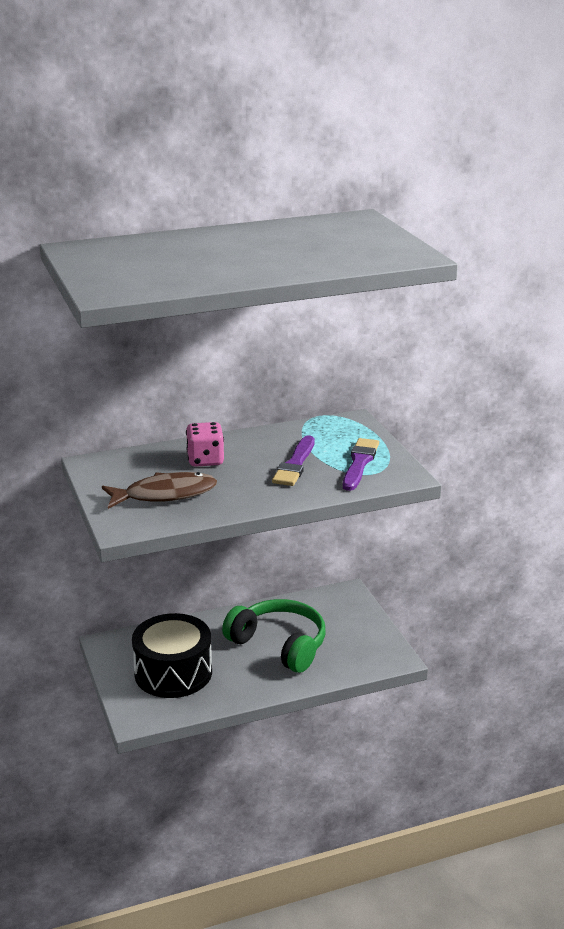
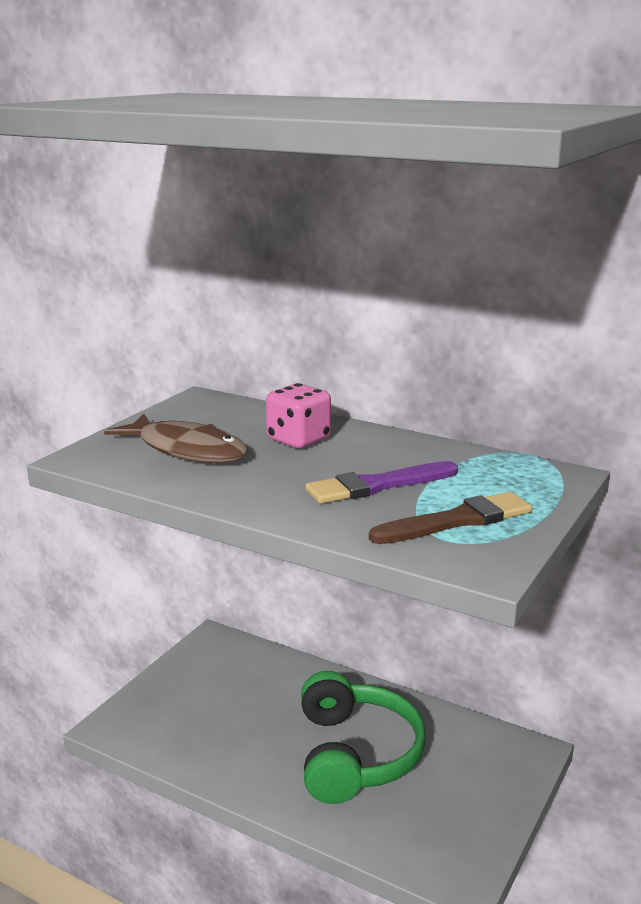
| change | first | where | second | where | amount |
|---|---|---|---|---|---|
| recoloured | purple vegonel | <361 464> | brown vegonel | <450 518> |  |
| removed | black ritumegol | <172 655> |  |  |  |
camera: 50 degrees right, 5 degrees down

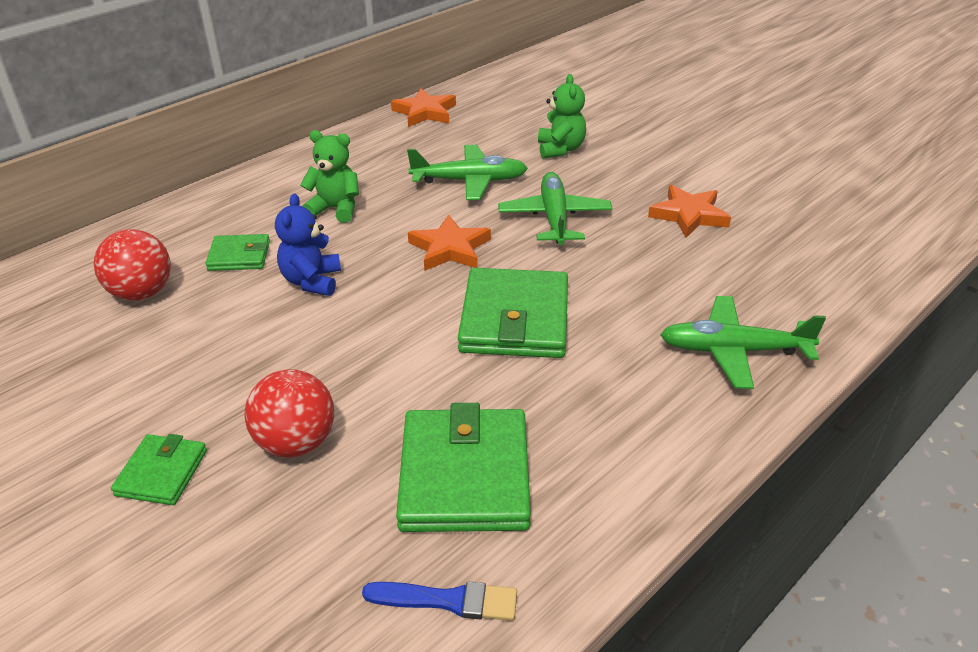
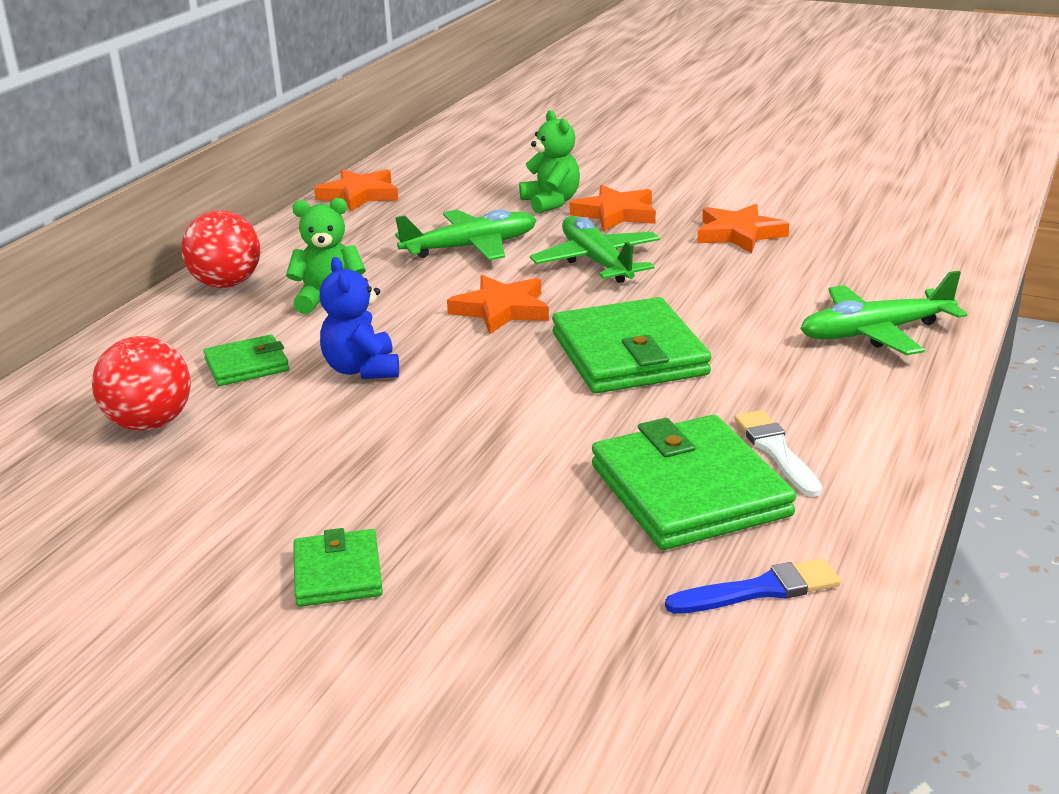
| change | first | where | second | where | amount |
|---|---|---|---|---|---|
| moved | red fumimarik | <289 413> |  | <220 249> |  |
| added |  |  | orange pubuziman | <613 208> |  |
| added |  |  | white vegonel | <778 453> |  |
camera: 20 degrees left, 10 degrees down

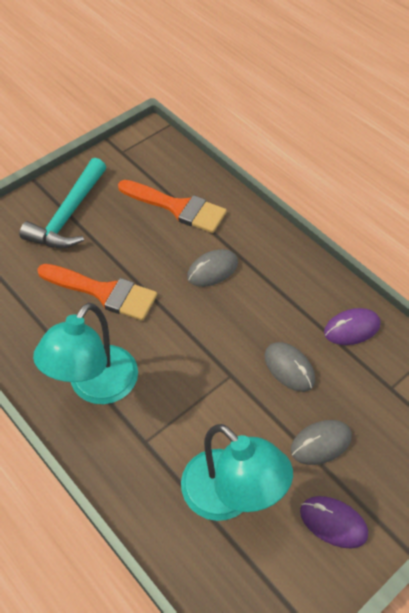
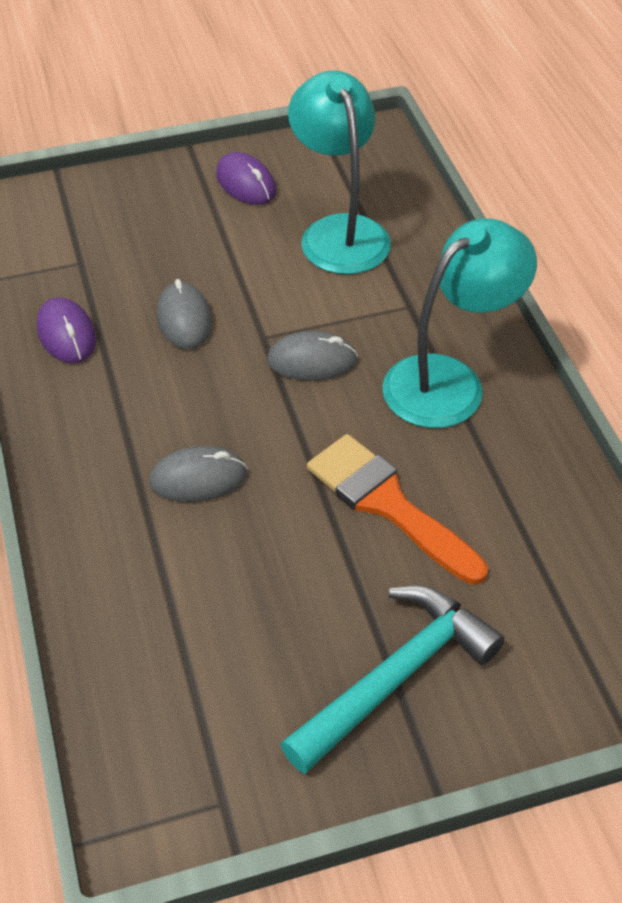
| change | first | where | second | where | amount |
|---|---|---|---|---|---|
| removed | orange vegonel | <172 206> |  |  |  |
| turned | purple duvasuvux | <352 326> |  | <66 330> | 60 degrees clockwise |
| moved | grey duvasuvux | <321 442> |  | <312 356> |  |
camera: 155 degrees left, 5 degrees down

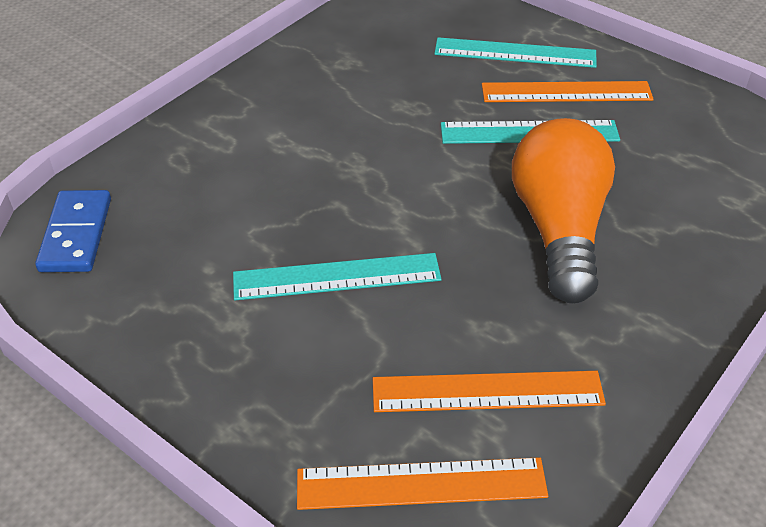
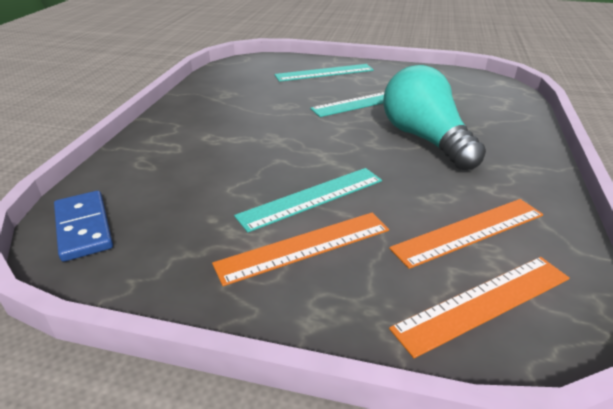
| change | first | where | second | where | amount |
|---|---|---|---|---|---|
| moved | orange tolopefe | <568 91> |  | <300 249> |  |
| recoloured | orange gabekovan | <563 211> | turquoise gabekovan | <434 117> |  |
camera: 25 degrees left, 10 degrees down

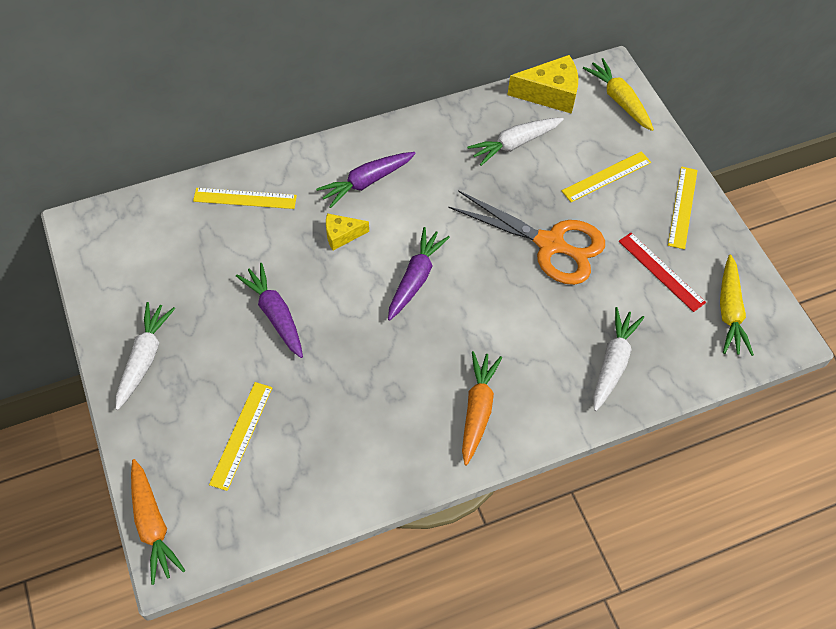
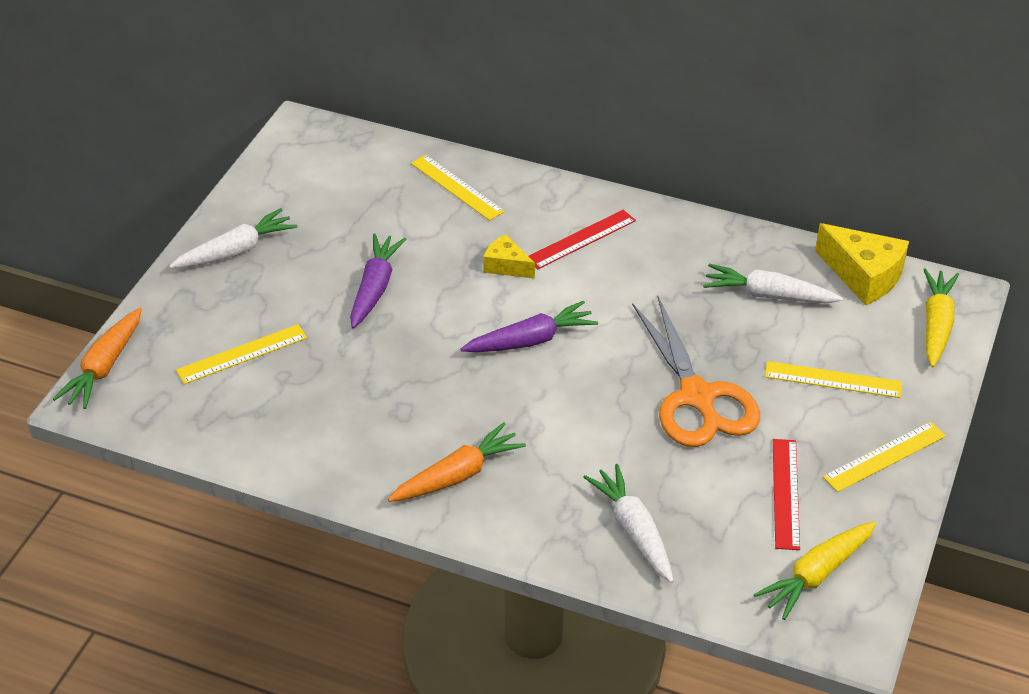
| change | first | where | second | where | amount |
|---|---|---|---|---|---|
| replaced | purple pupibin | <366 180> | red tolopefe | <582 240> |  |
| turned | white pupibin | <618 359> |  | <628 523> | 90 degrees counterclockwise |
camera: 45 degrees right, 15 degrees down

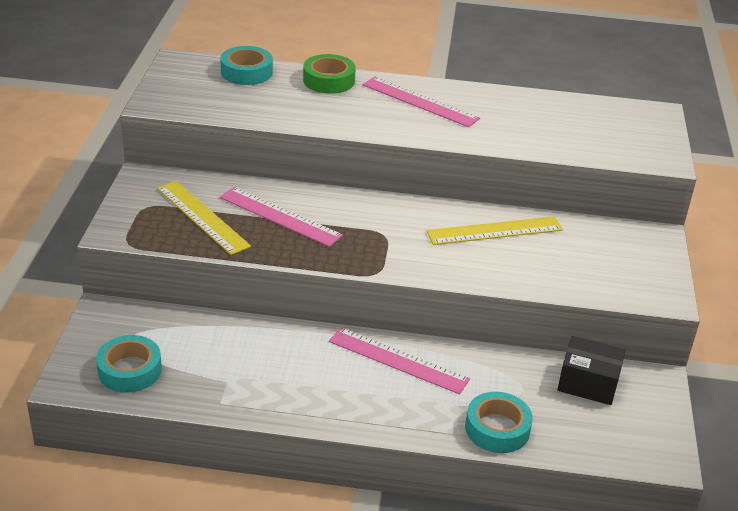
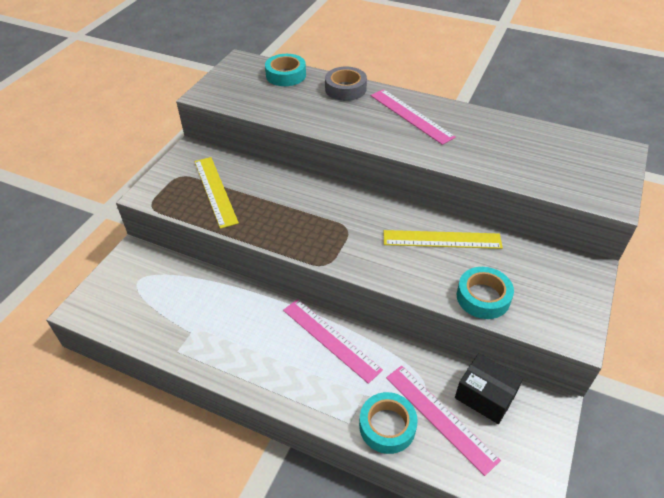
| change | first | where | second | where | amount |
|---|---|---|---|---|---|
| recoloured | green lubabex | <329 74> | grey lubabex | <346 84> |  |
| moved | pink tolopefe | <281 217> |  | <443 421> |  |
| moved | turquoise lubabex | <129 364> |  | <485 293> |  |
camera: 20 degrees right, 10 degrees up

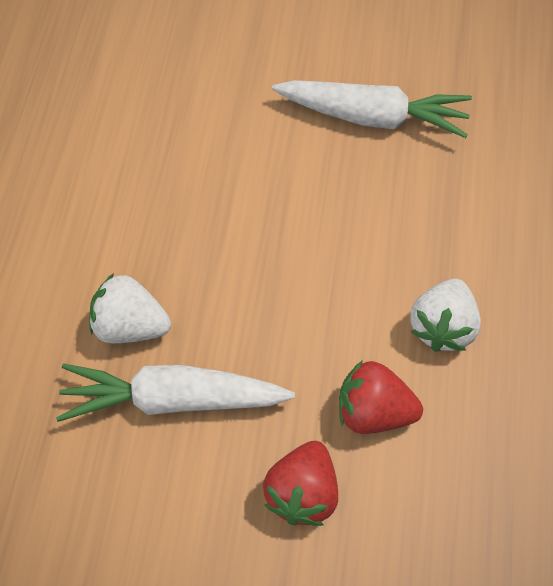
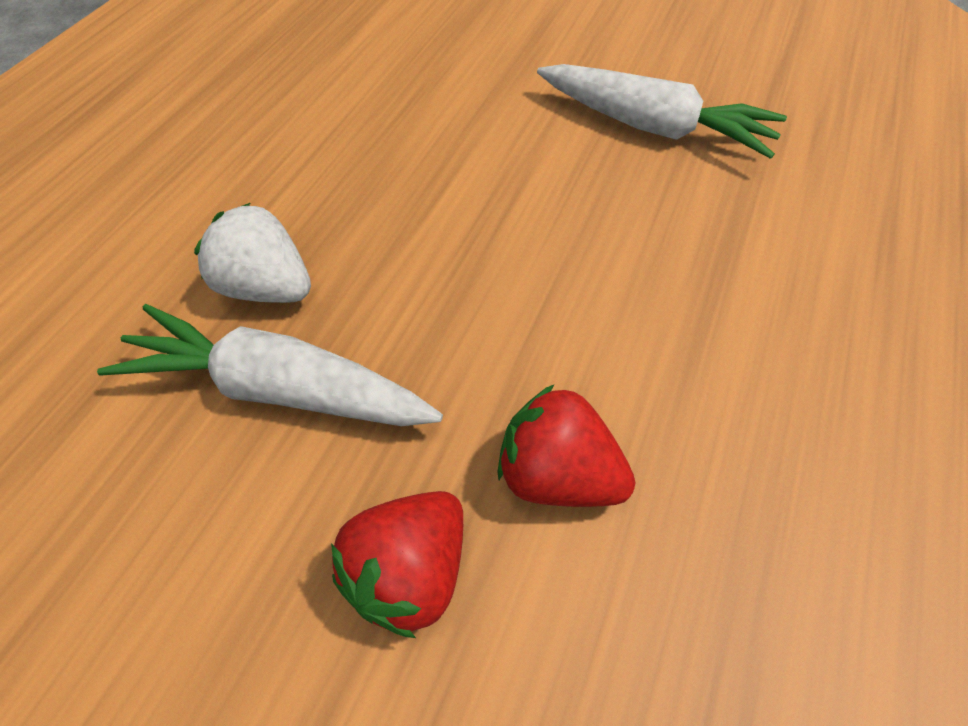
| change | first | where | second | where | amount |
|---|---|---|---|---|---|
| removed | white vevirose | <445 315> |  |  |  |
camera: 15 degrees right, 5 degrees down

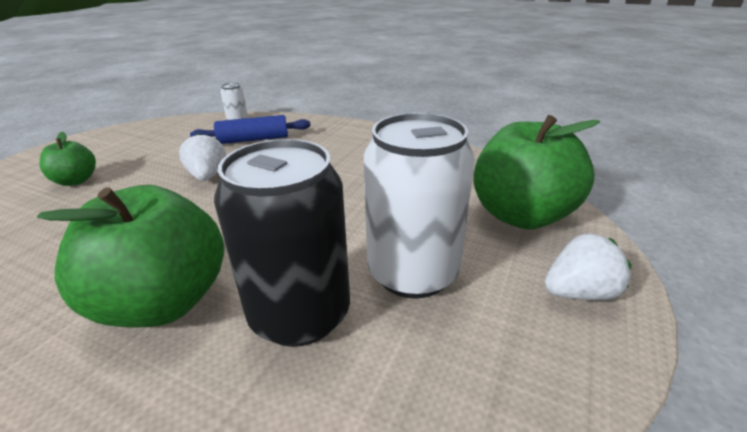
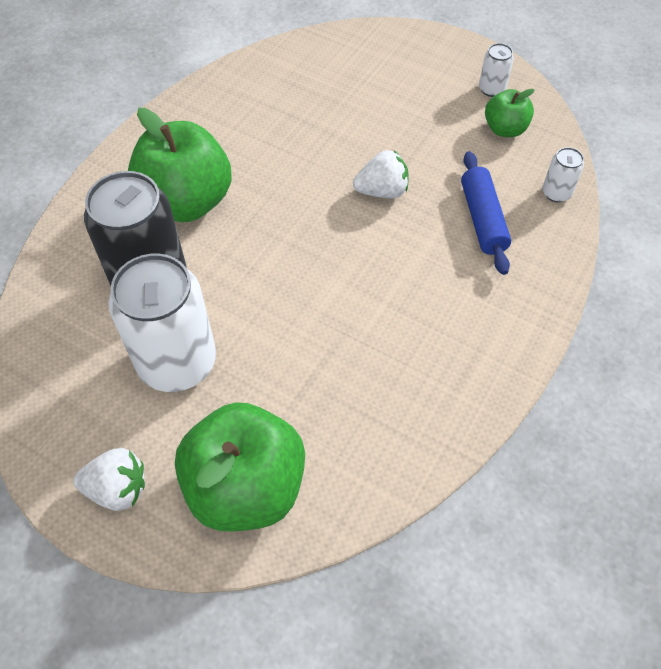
| change | first | where | second | where | amount |
|---|---|---|---|---|---|
| moved | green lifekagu | <68 159> |  | <509 113> |  |
| turned | white vevirose | <588 266> |  | <109 479> | 75 degrees counterclockwise |
| added |  |  | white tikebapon | <496 70> |  |
camera: 95 degrees right, 25 degrees up

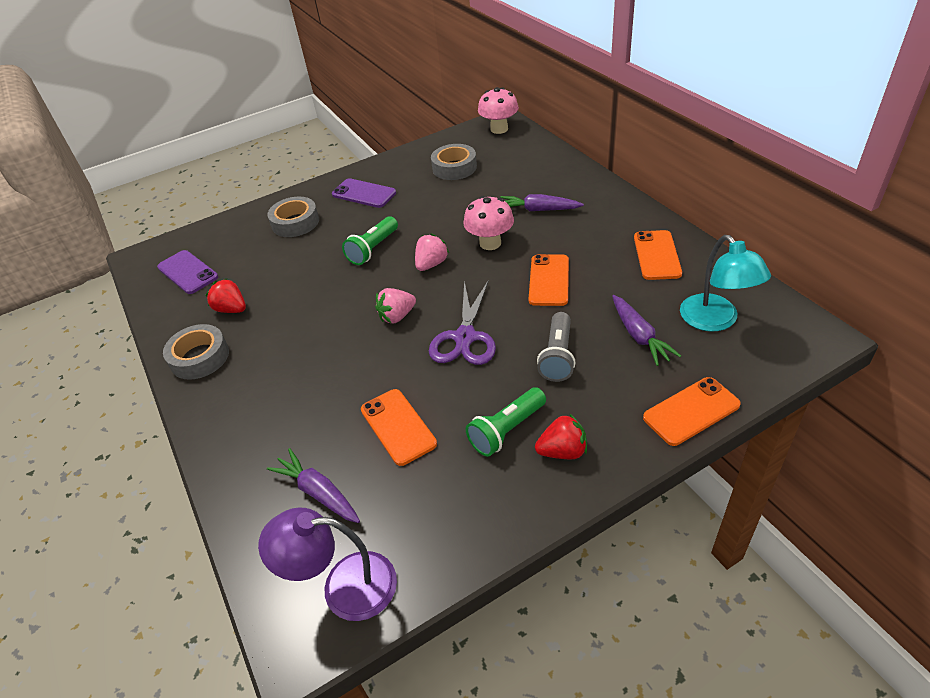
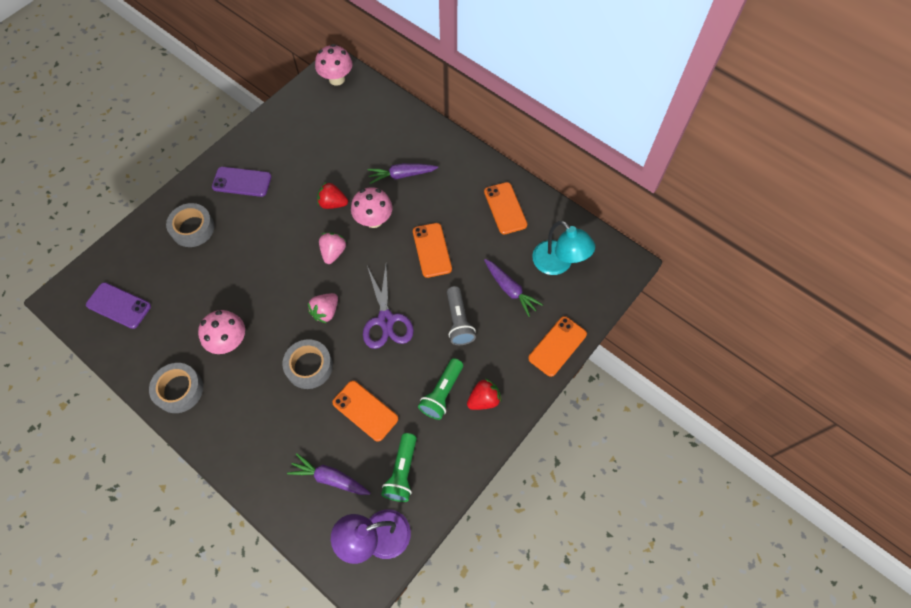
| change | first | where | second | where | amount |
|---|---|---|---|---|---|
| moved | grey lubabex | <454 162> |  | <307 364> |  |
| moved | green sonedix | <370 240> |  | <399 467> |  |
| moved | red vevirose | <225 295> |  | <332 195> |  |
| added |  |  | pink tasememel | <221 332> |  |
camera: 25 degrees left, 20 degrees up

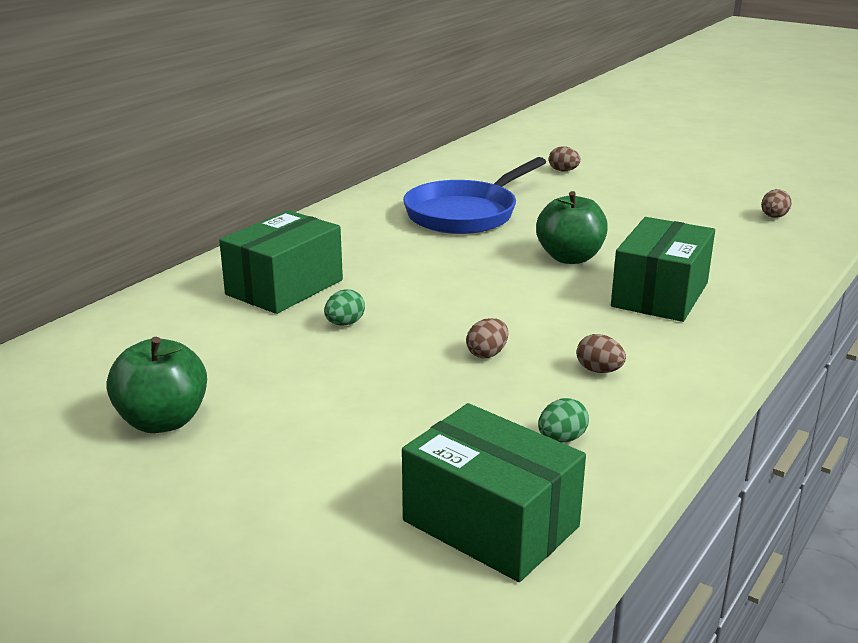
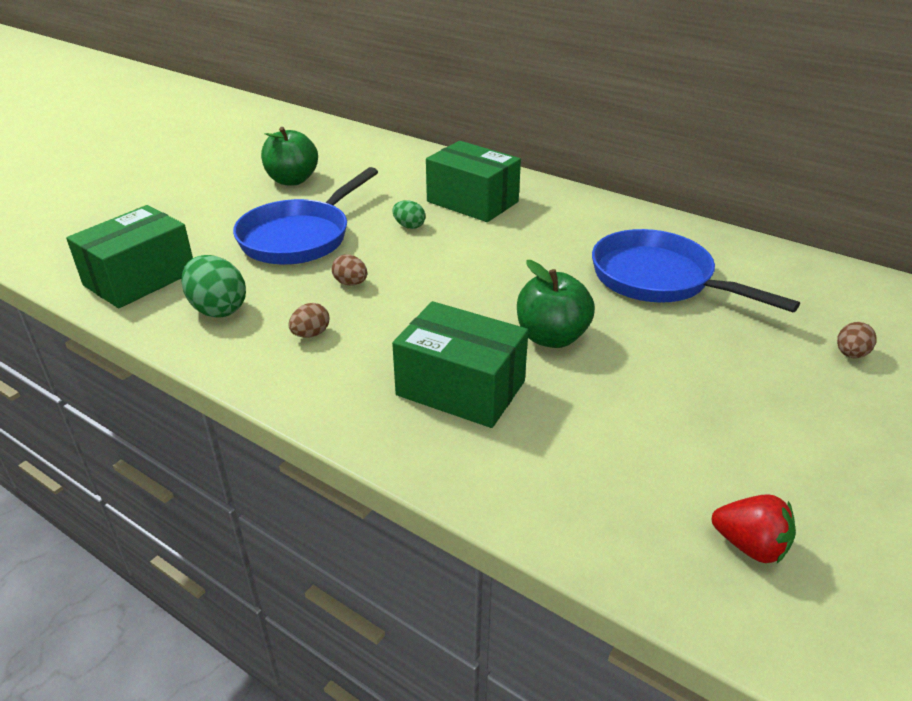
| change | first | where | second | where | amount |
|---|---|---|---|---|---|
| replaced | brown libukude | <776 203> | red vevirose | <754 528> |  |
| resized | green libukude | <563 420> |  | <213 286> | x1.78 |
| added |  |  | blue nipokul | <305 216> |  |
camera: 90 degrees right, 10 degrees up

